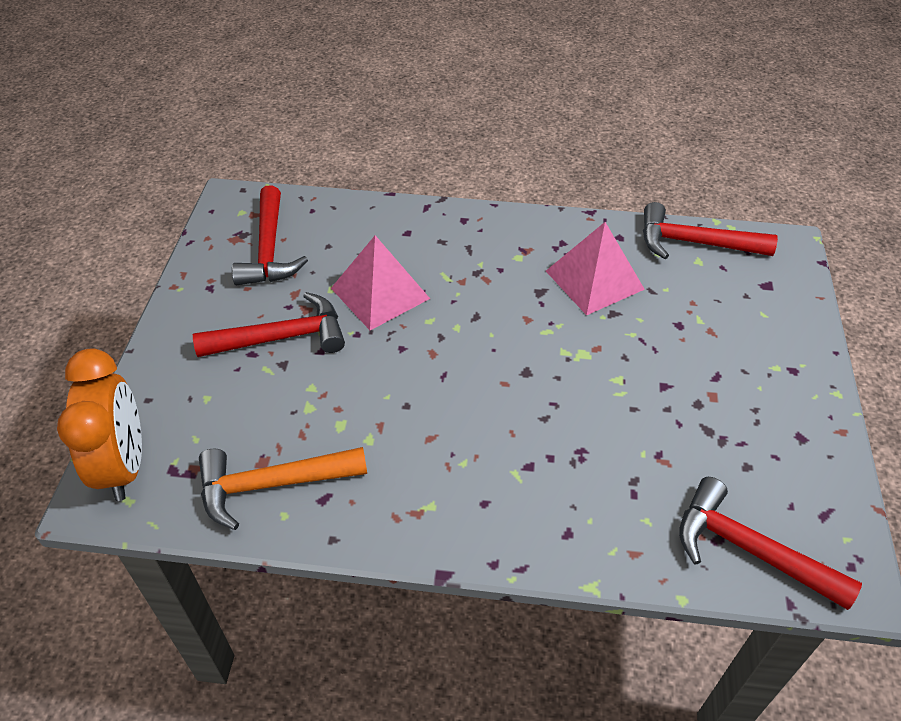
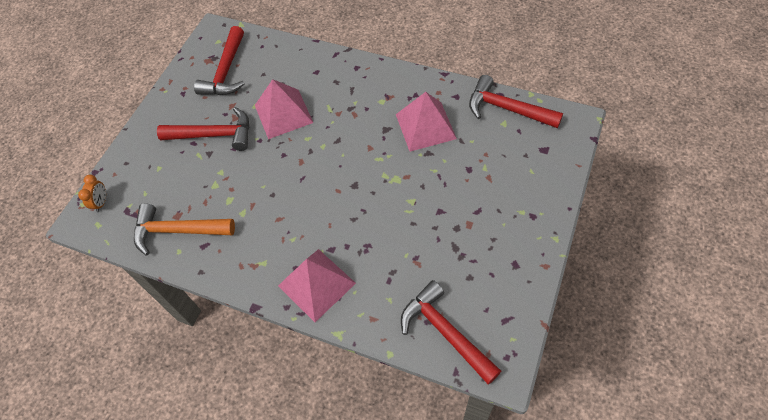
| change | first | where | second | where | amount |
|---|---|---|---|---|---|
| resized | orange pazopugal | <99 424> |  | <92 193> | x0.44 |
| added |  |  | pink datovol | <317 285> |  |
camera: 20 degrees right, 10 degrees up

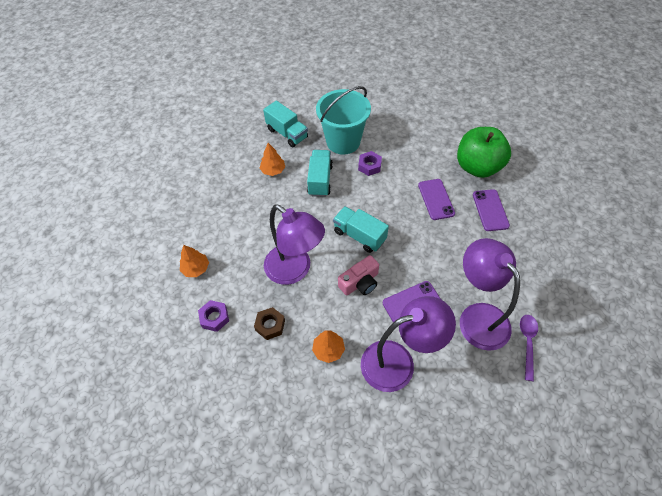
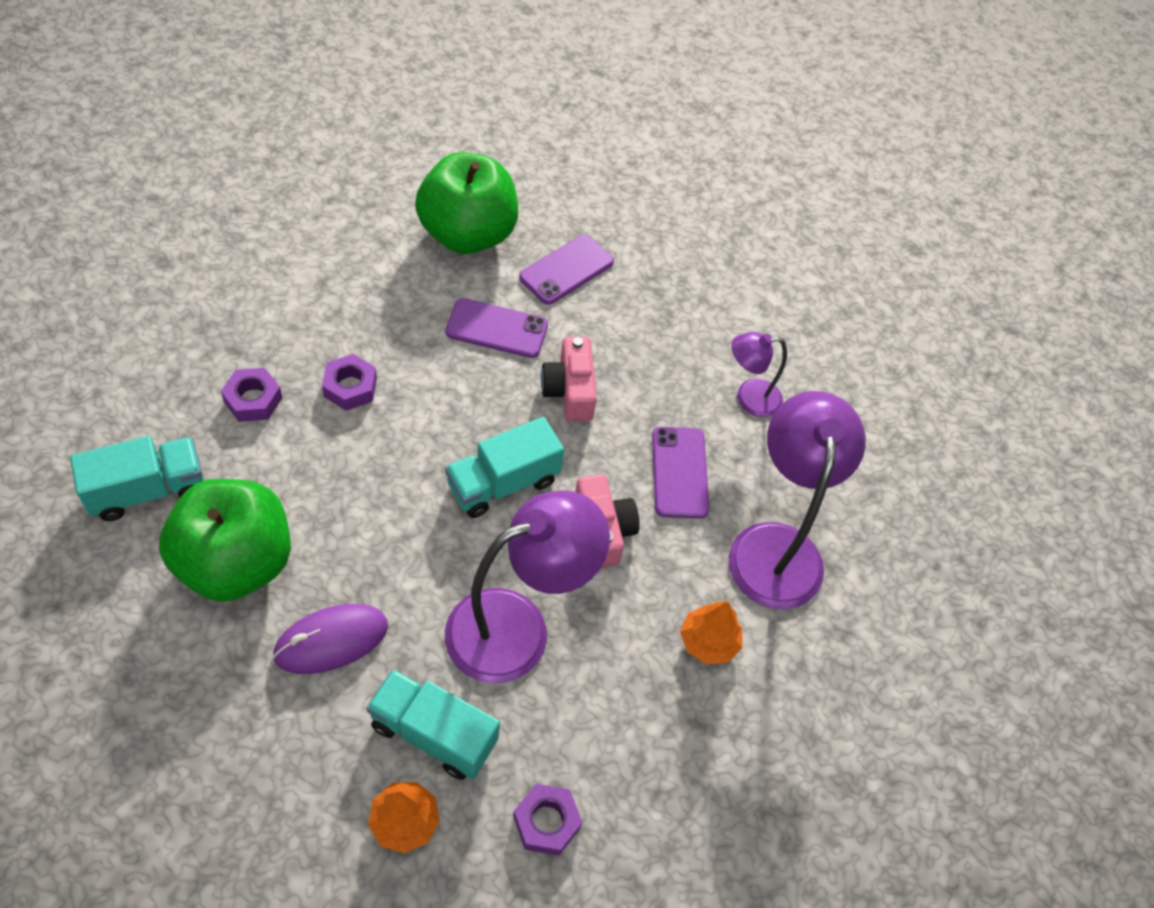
| change | first | where | second | where | amount |
|---|---|---|---|---|---|
| replaced | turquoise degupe | <343 120> | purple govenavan | <251 395> |  |
| replaced | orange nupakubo | <272 159> | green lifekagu | <225 540> |  |
| moved | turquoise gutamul | <320 173> |  | <433 724> |  |
| turned | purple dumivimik | <491 210> |  | <566 269> | 60 degrees counterclockwise |
| resized | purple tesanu | <490 294> |  | <759 374> | x0.52 |
| removed | brown govenavan | <269 323> |  |  |  |
| removed | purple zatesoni | <529 348> |  |  |  |
| added |  |  | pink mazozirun | <569 379> |  |
| added |  |  | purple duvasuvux | <330 639> |  |
camera: 75 degrees left, 0 degrees up

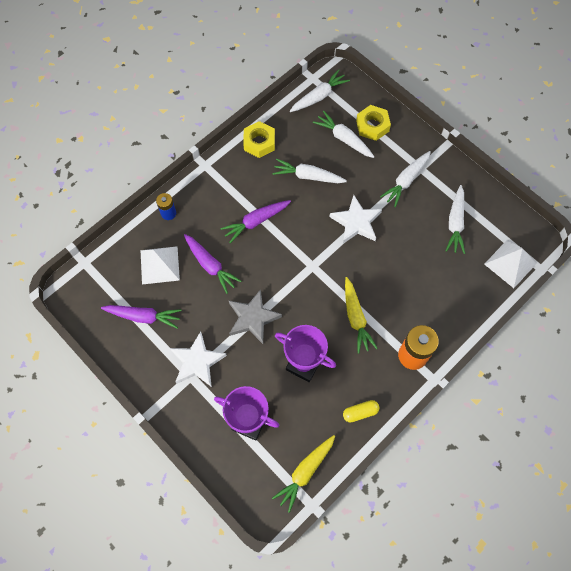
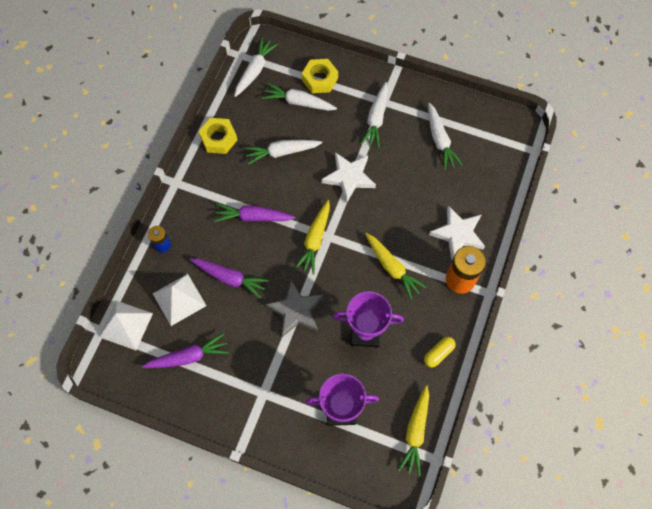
| change | first | where | second | where | amount |
|---|---|---|---|---|---|
| turned | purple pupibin | <255 221> |  | <254 212> | 60 degrees clockwise |
| moved | white datovol | <510 264> |  | <126 325> |  |
| moved | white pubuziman | <198 359> |  | <457 233> |  |
| added |  |  | yellow pupibin | <312 237> |  |
camera: 25 degrees left, 0 degrees up

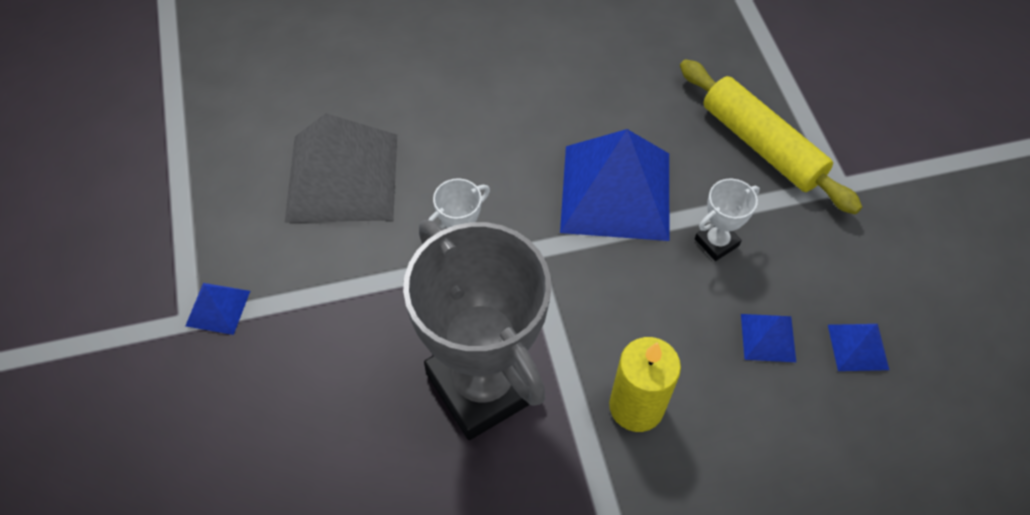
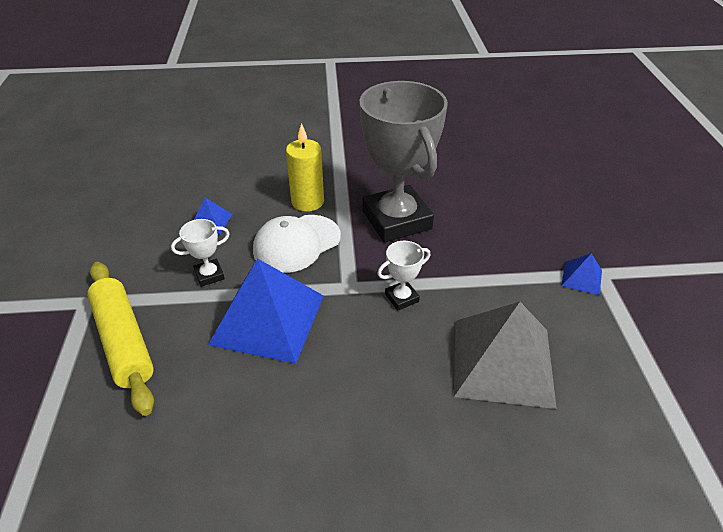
| change | first | where | second | where | amount |
|---|---|---|---|---|---|
| removed | blue datovol | <858 347> |  |  |  |
| added |  |  | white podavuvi | <297 244> |  |
camera: 170 degrees left, 15 degrees down

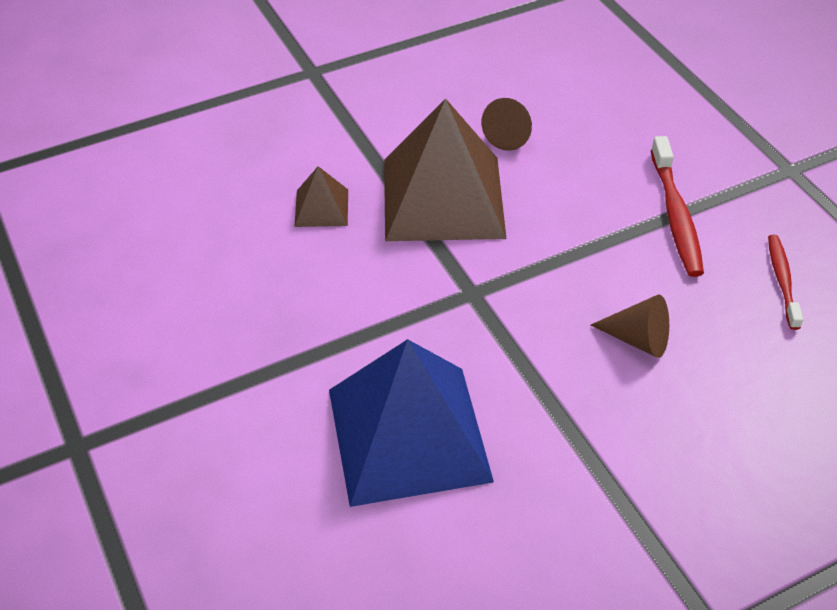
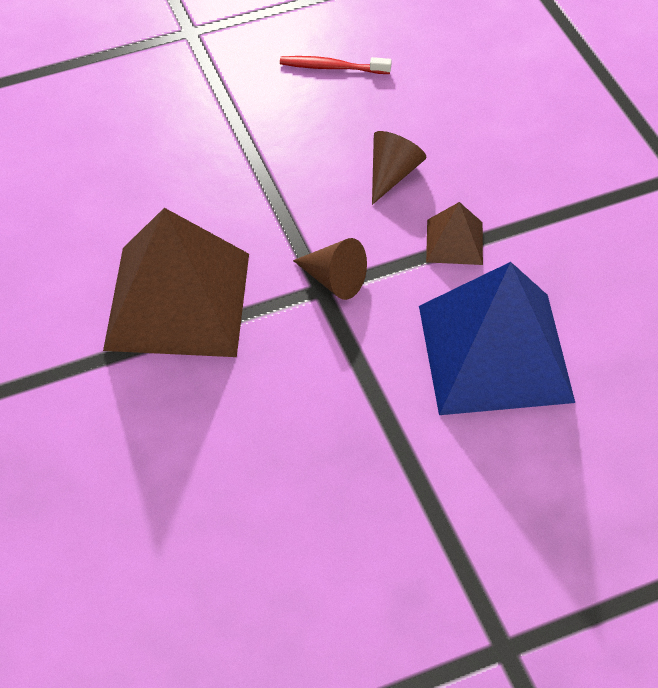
| change | first | where | second | where | amount |
|---|---|---|---|---|---|
| moved | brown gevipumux | <506 124> |  | <330 269> |  |
| removed | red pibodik | <677 206> |  |  |  |
| moved | brown datovol | <321 196> |  | <454 233> |  |
camera: 85 degrees left, 5 degrees up

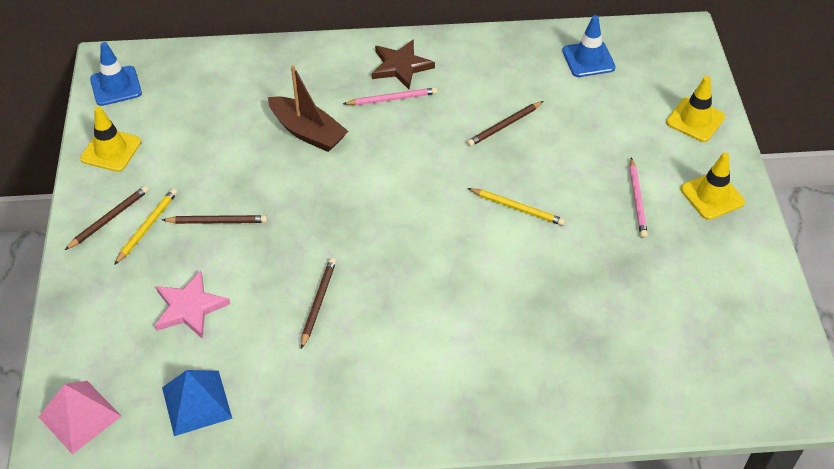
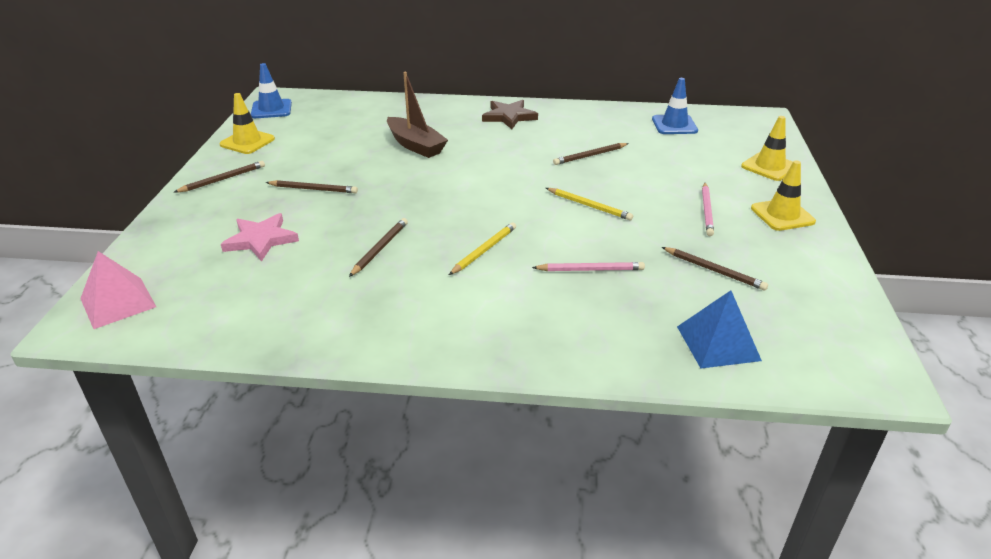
| change | first | where | second | where | amount |
|---|---|---|---|---|---|
| moved | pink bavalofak | <390 96> |  | <588 266> |  |
| moved | yellow bavalofak | <145 227> |  | <482 248> |  |
| moved | blue datovol | <197 403> |  | <719 329> |  |
| added |  |  | brown bavalofak | <715 269> |  |
camera: 10 degrees right, 15 degrees down

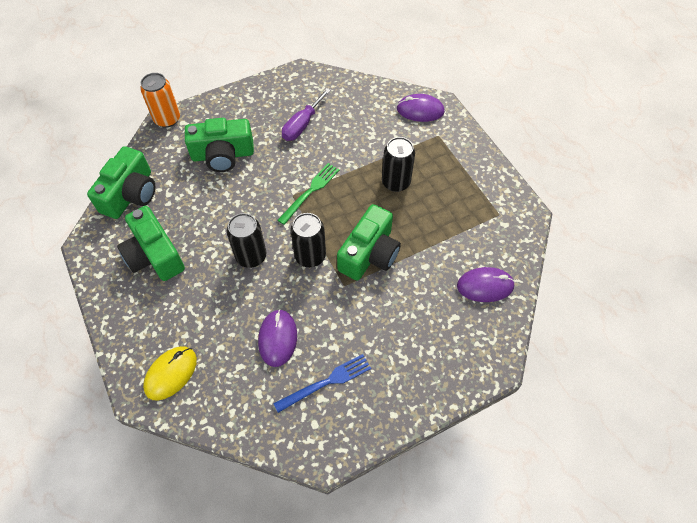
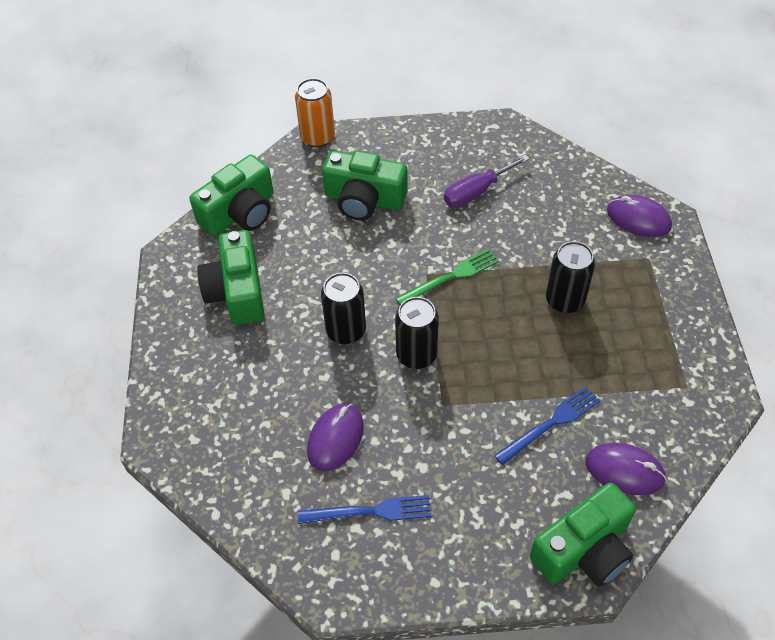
| change | first | where | second | where | amount |
|---|---|---|---|---|---|
| moved | green mazozirun | <369 242> |  | <583 534> |  |
| removed | yellow duvasuvux | <170 373> |  |  |  |
| added |  |  | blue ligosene | <547 425> |  |
camera: 25 degrees right, 5 degrees down

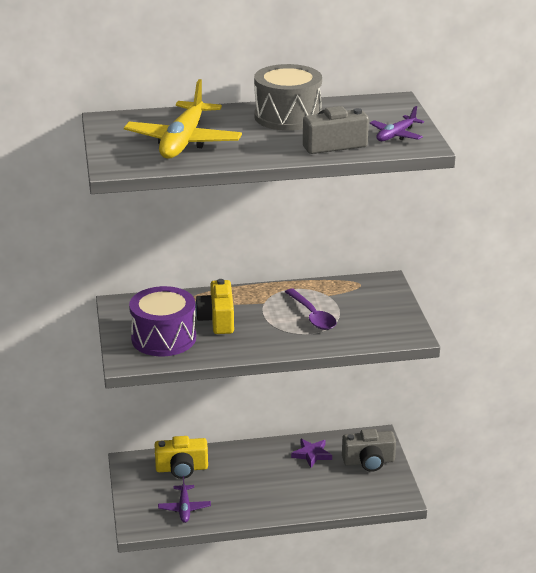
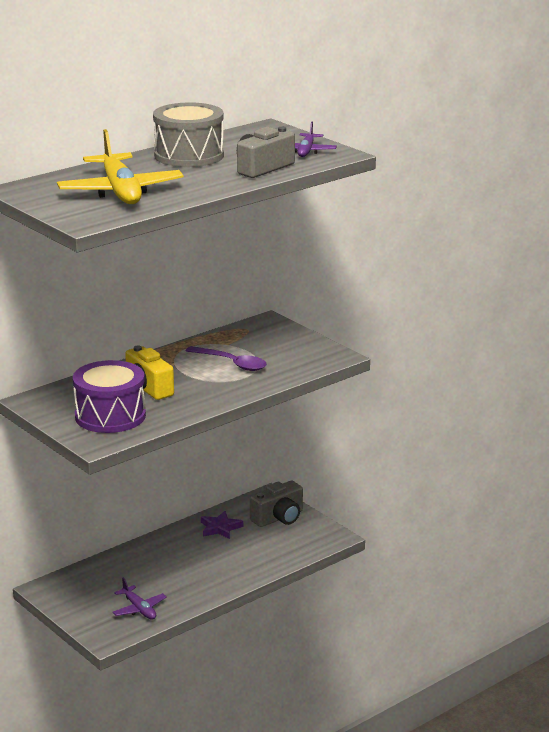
| change | first | where | second | where | amount |
|---|---|---|---|---|---|
| removed | yellow mazozirun | <181 457> |  |  |  |
camera: 30 degrees left, 5 degrees down

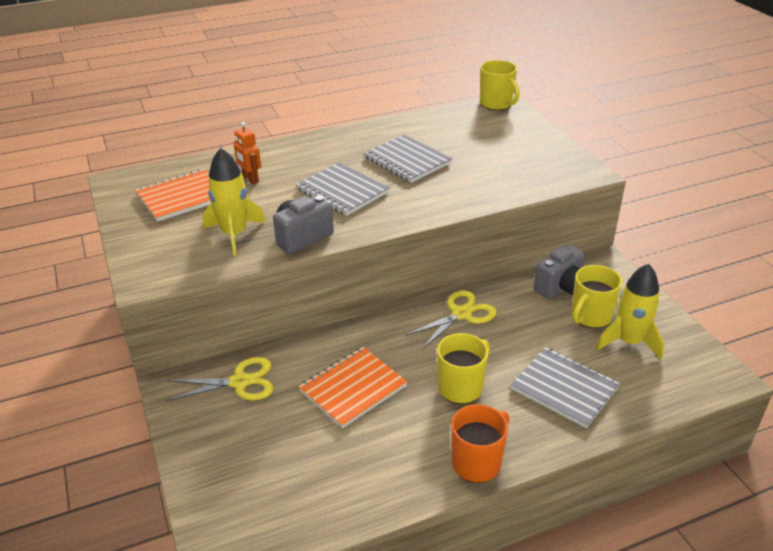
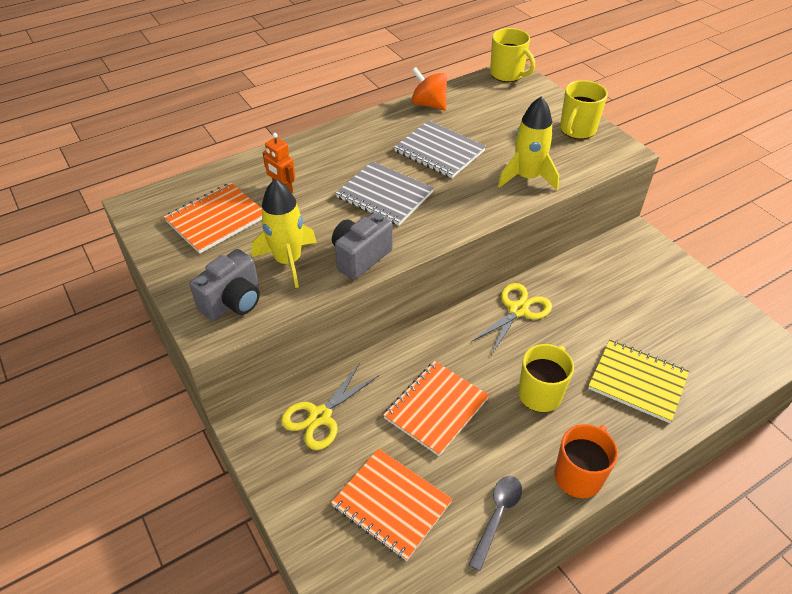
| change | first | where | second | where | amount |
|---|---|---|---|---|---|
| moved | grey mazozirun | <559 272> |  | <224 285> |  |
| moved | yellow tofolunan | <630 311> |  | <528 143> |  |
| moved | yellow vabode | <596 296> |  | <584 109> |  |
| recoloured | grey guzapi | <565 387> | yellow guzapi | <638 381> |  |
| turned | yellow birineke | <220 379> |  | <330 406> | 150 degrees clockwise |
| added |  |  | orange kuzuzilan | <429 88> |  |
| added |  |  | orange guzapi | <391 504> |  |
| added |  |  | grey zatesoni | <495 523> |  |
camera: 10 degrees left, 10 degrees up

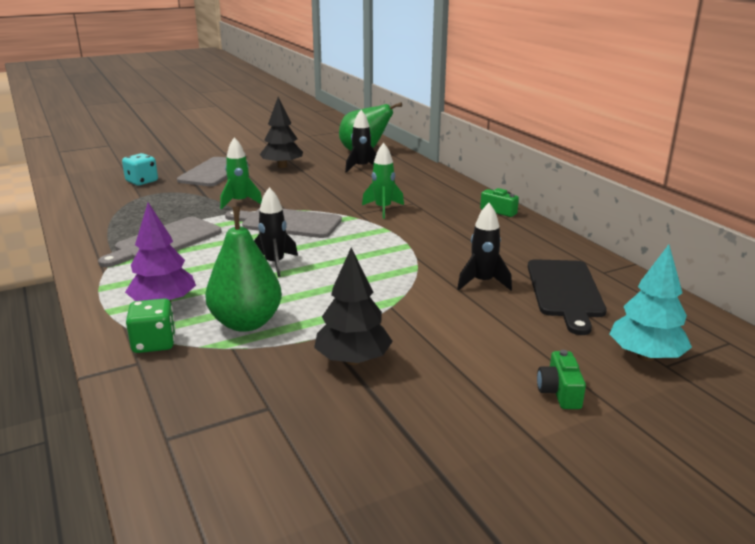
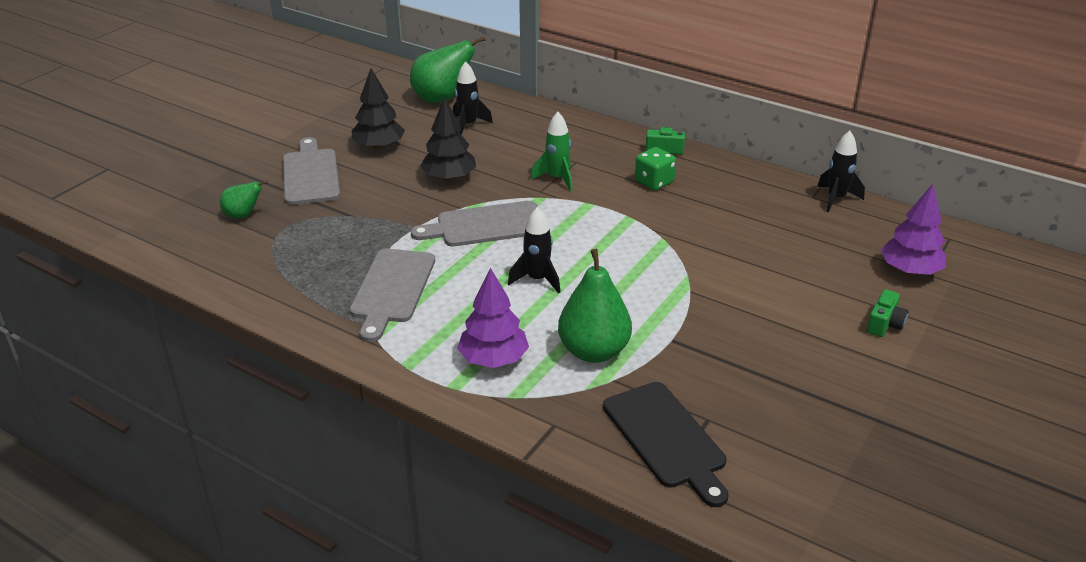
| change | first | where | second | where | amount |
|---|---|---|---|---|---|
| removed | green tofolunan | <241 173> |  |  |  |
| replaced | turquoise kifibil | <140 169> | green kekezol | <244 200> |  |
| moved | black tofolunan | <484 246> |  | <841 171> |  |
| recoloured | turquoise nupakubo | <651 303> | purple nupakubo | <913 229> |  |
| moved | black nupakubo | <353 306> |  | <448 139> |  |
| moved | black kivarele | <567 297> |  | <665 444> |  |
| moved | green kifibil | <151 325> |  | <655 168> |  |
| turned | green mazozirun | <561 379> |  | <887 313> | 120 degrees counterclockwise |
camera: 30 degrees left, 10 degrees up

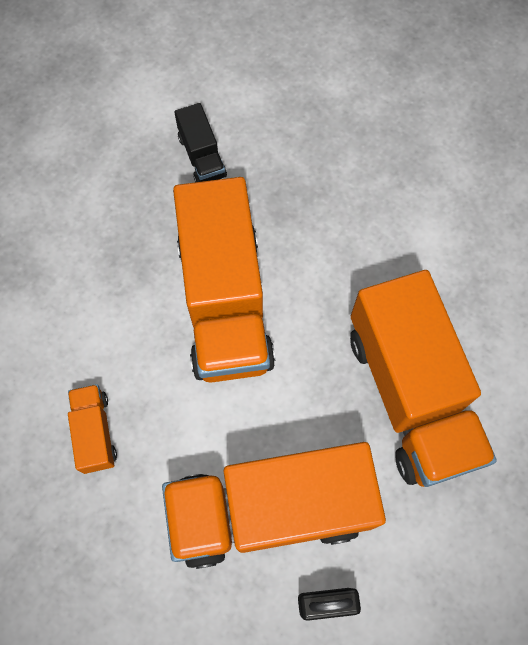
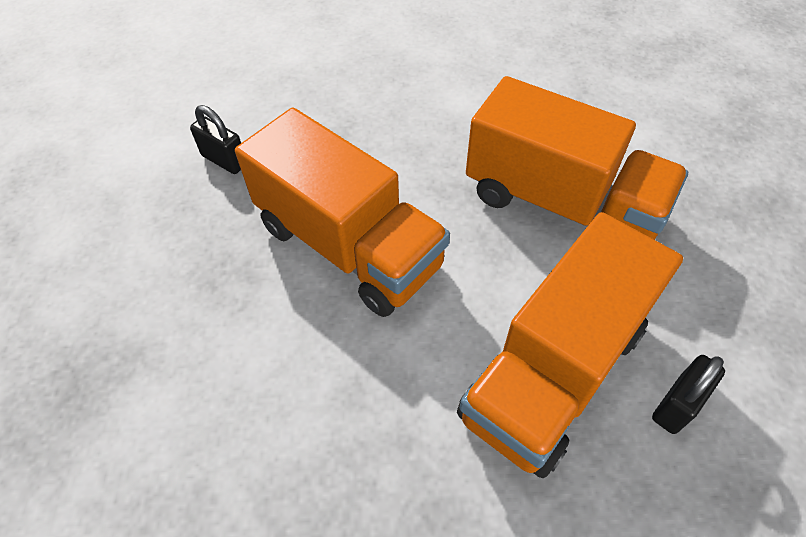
| change | first | where | second | where | amount |
|---|---|---|---|---|---|
| replaced | black gutamul | <200 142> | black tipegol | <215 139> |  |
| removed | orange gutamul | <92 429> |  |  |  |
camera: 40 degrees left, 15 degrees down

